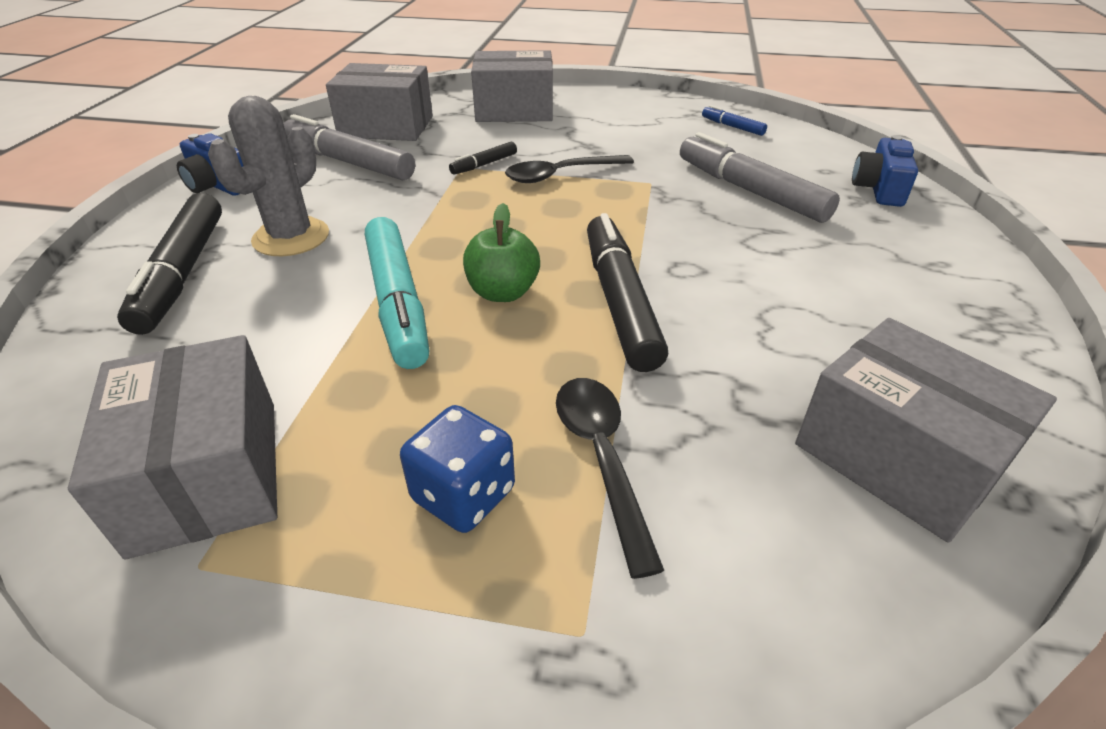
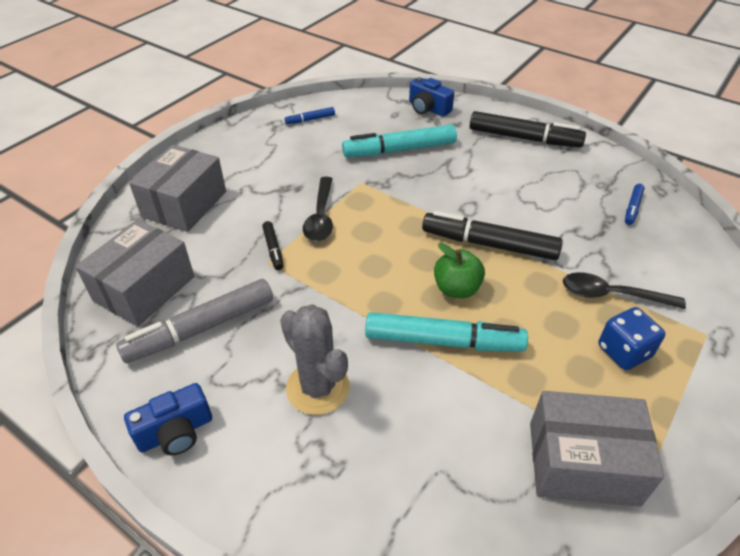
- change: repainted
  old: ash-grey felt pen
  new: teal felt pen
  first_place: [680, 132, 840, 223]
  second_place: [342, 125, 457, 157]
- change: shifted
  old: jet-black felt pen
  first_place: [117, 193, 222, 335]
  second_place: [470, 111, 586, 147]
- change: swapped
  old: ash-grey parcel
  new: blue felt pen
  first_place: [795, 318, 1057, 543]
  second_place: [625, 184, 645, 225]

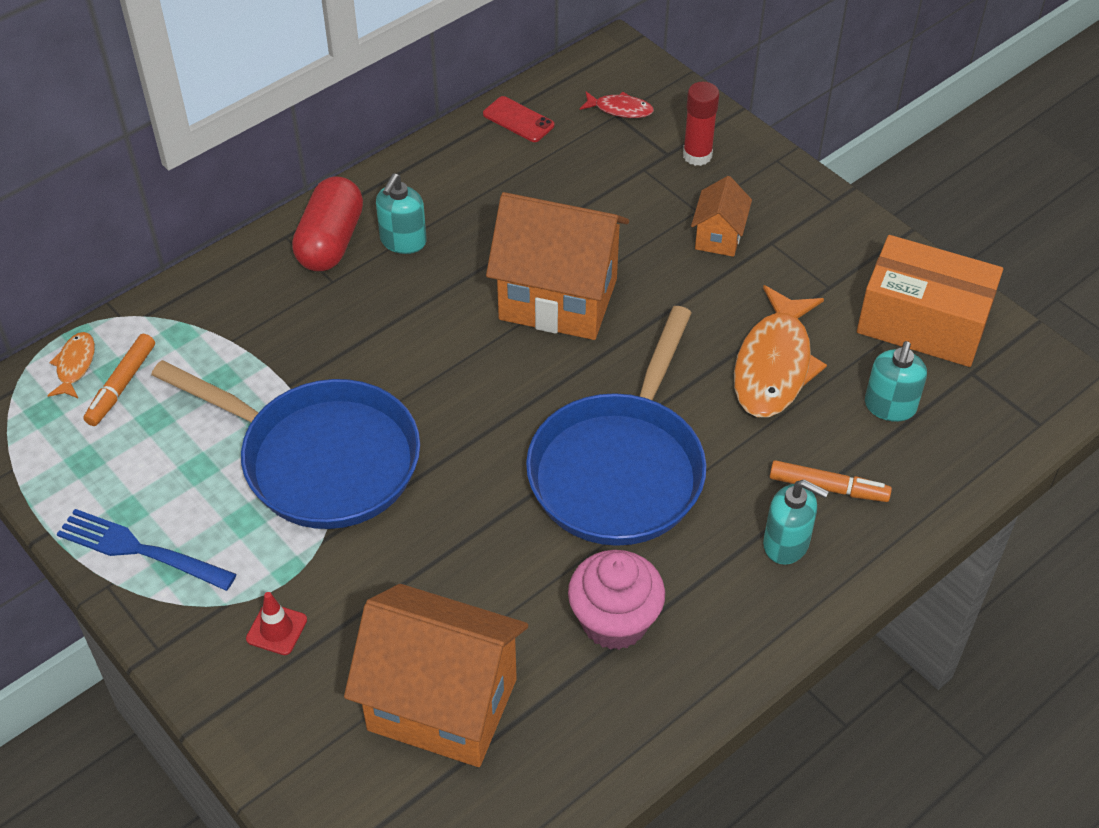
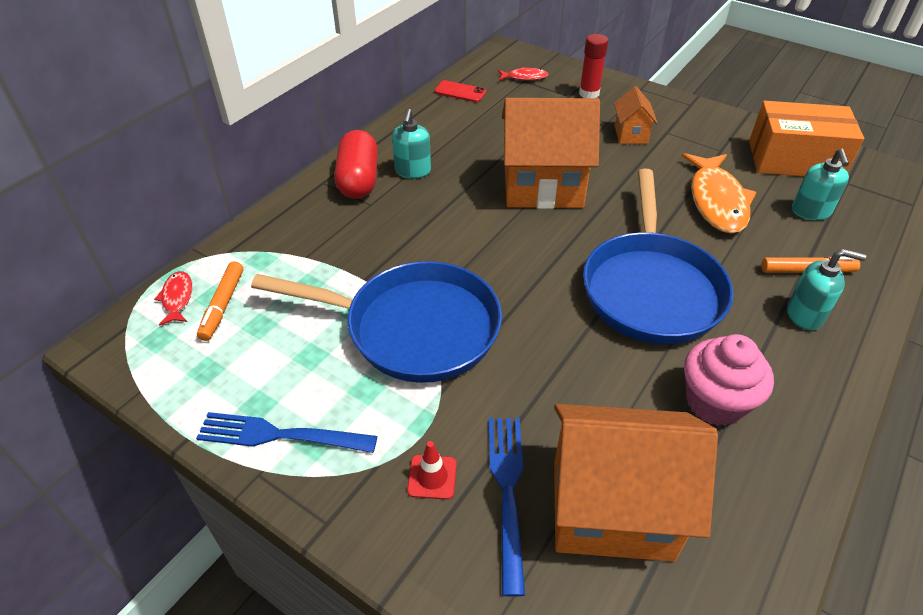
- change: repainted
  old: bright orange toy fish
  new: scarlet toy fish
  first_place: [47, 332, 95, 398]
  second_place: [154, 271, 192, 326]
- change: new
  new: blue dinner fork
  second_place: [488, 418, 525, 597]

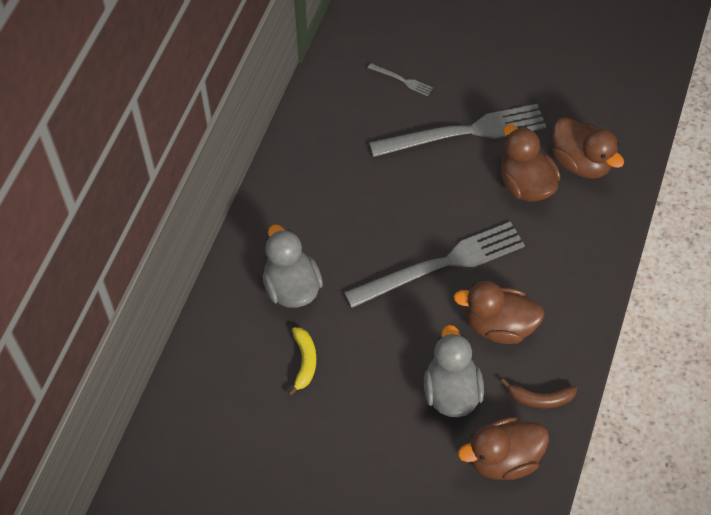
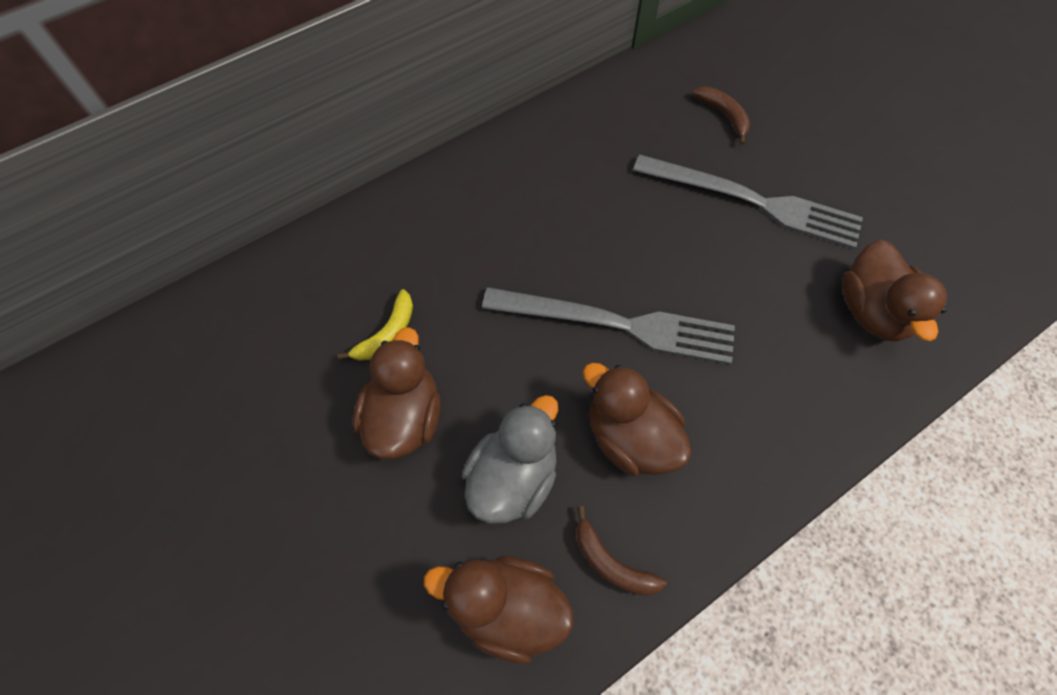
- change: shifted
  old: dark brown duck
  first_place: [501, 125, 561, 202]
  second_place: [353, 327, 440, 459]
- change: swapped
  old: ash-grey dinner fork
  new: dark brown banana fruit
  first_place: [368, 63, 433, 96]
  second_place: [693, 87, 750, 145]
- change: gone
  old: ash-grey duck
  first_place: [263, 225, 323, 308]

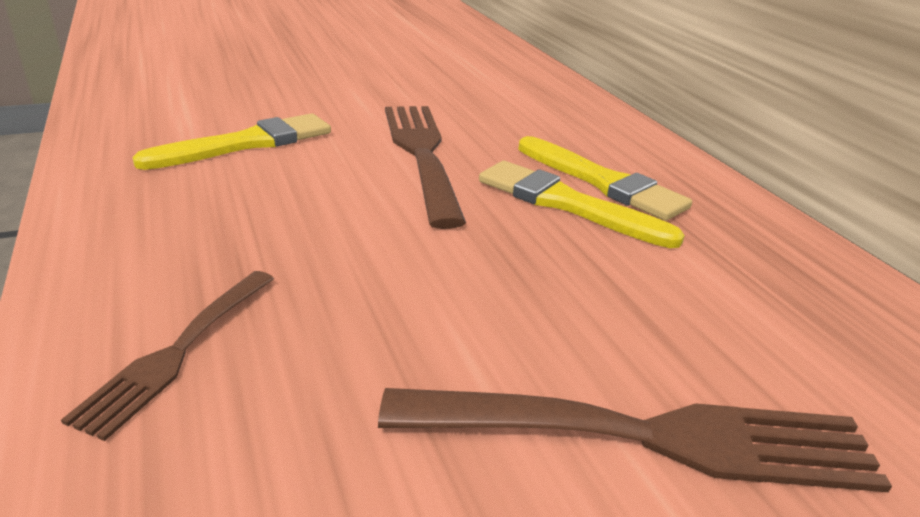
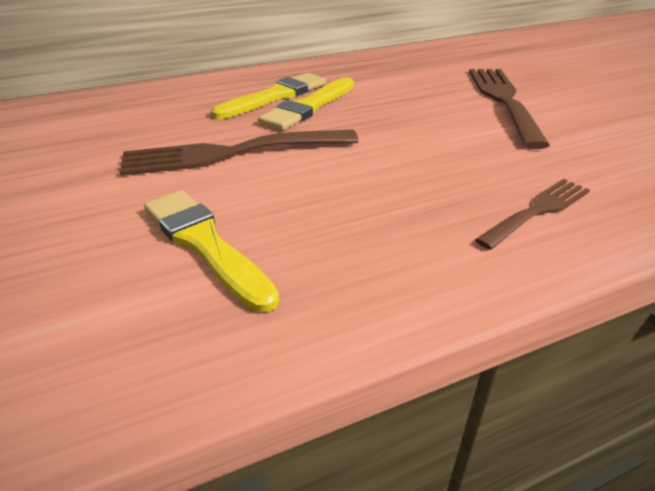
- change: rotated
  old: dark brown dinner fork
  first_place: [61, 271, 274, 441]
  second_place: [475, 179, 590, 250]
  degrees: -60

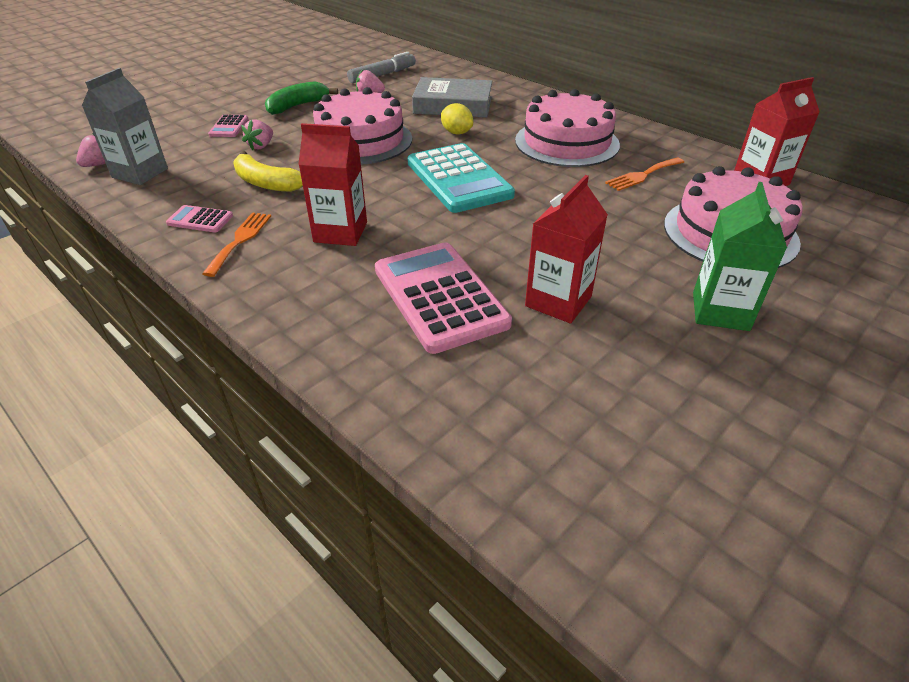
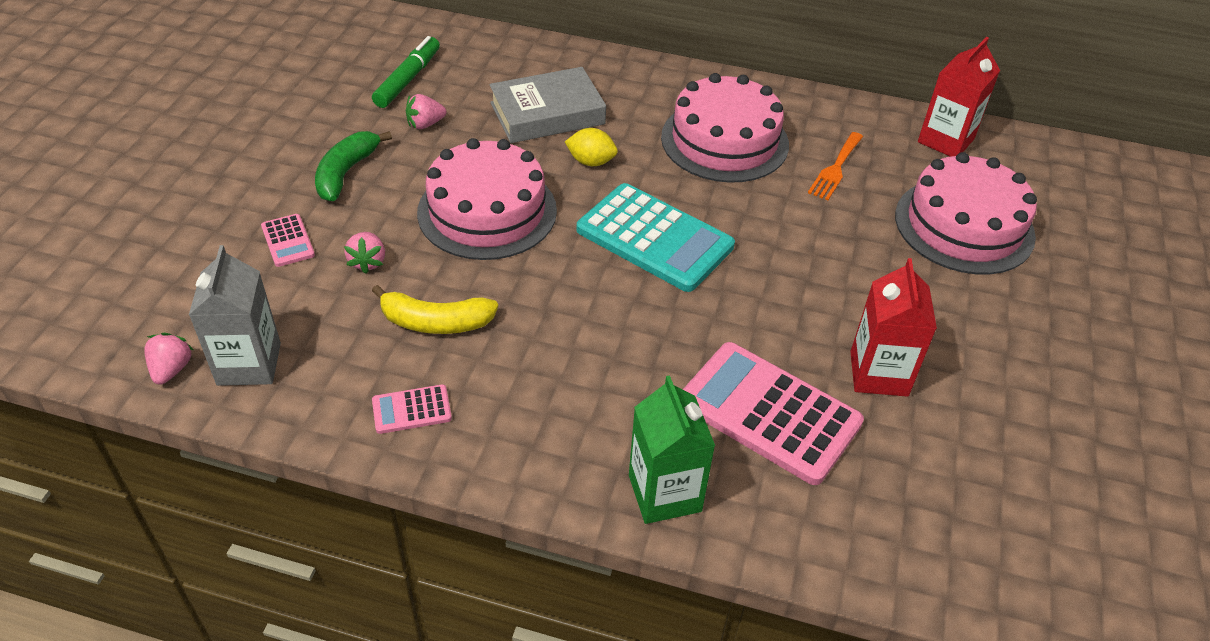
- change: repainted
  old: ash-grey felt pen
  new: emerald felt pen
  first_place: [347, 52, 416, 83]
  second_place: [372, 36, 440, 108]
- change: shifted
  old: emerald carton
  first_place: [693, 182, 787, 331]
  second_place: [629, 375, 715, 524]
- change: gone
  old: bright orange dinner fork
  first_place: [202, 212, 271, 277]
- change: gone
  old: scarlet carton
  first_place: [298, 123, 367, 246]

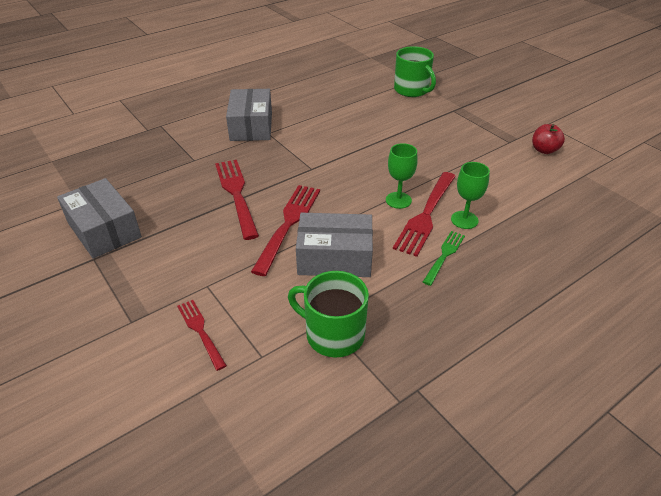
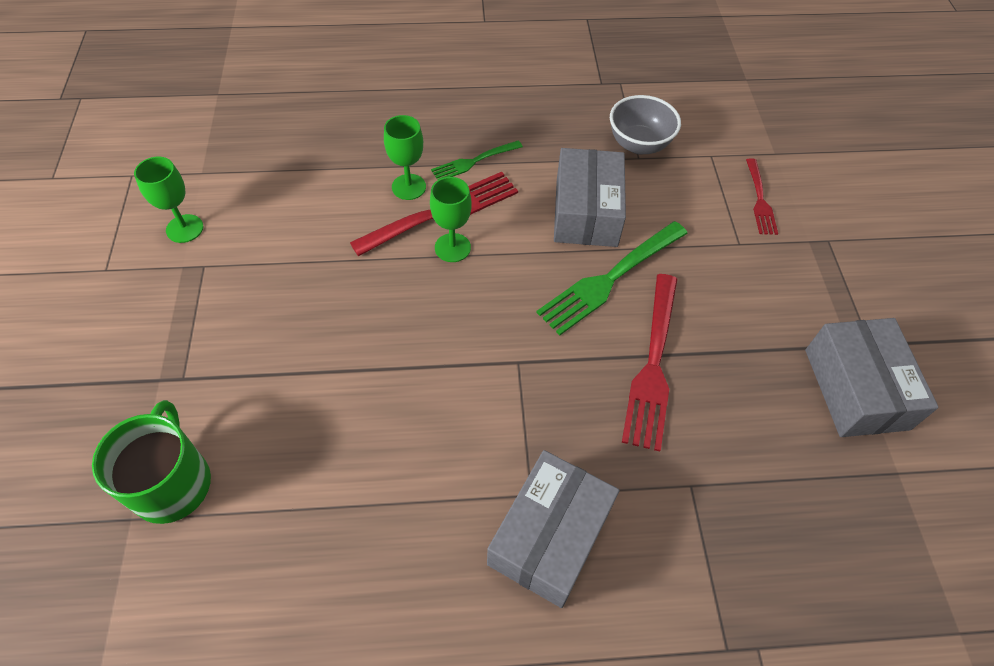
- change: swapped
  old: scarlet apple
  new: emerald wine glass
  first_place: [532, 124, 565, 154]
  second_place: [134, 157, 203, 243]
- change: repainted
  old: scarlet dinner fork
  new: emerald dinner fork
  first_place: [251, 185, 320, 276]
  second_place: [536, 221, 688, 335]
- change: rotated
  old: ash-grey parcel
  first_place: [296, 213, 373, 277]
  second_place: [554, 148, 626, 247]
  degrees: 60
- change: swapped
  old: emerald mug
  new: ash-grey serving bowl
  first_place: [288, 271, 369, 358]
  second_place: [610, 95, 681, 154]

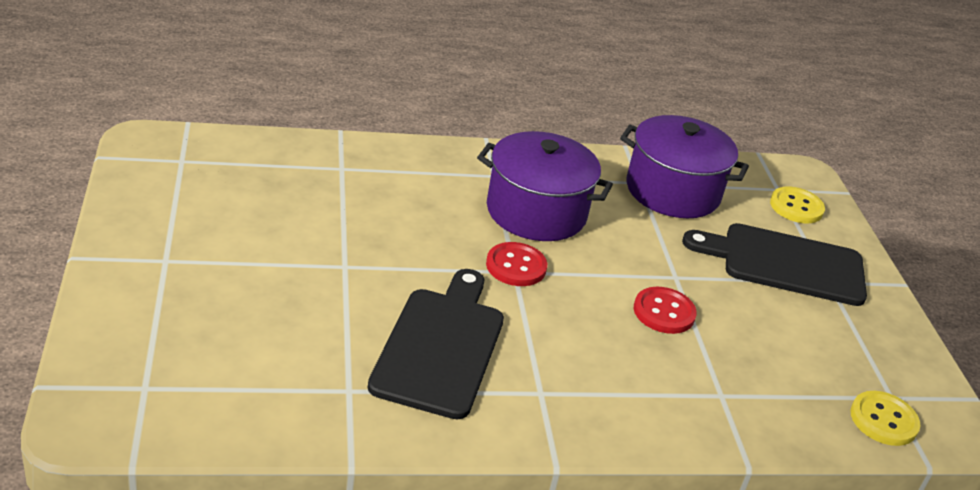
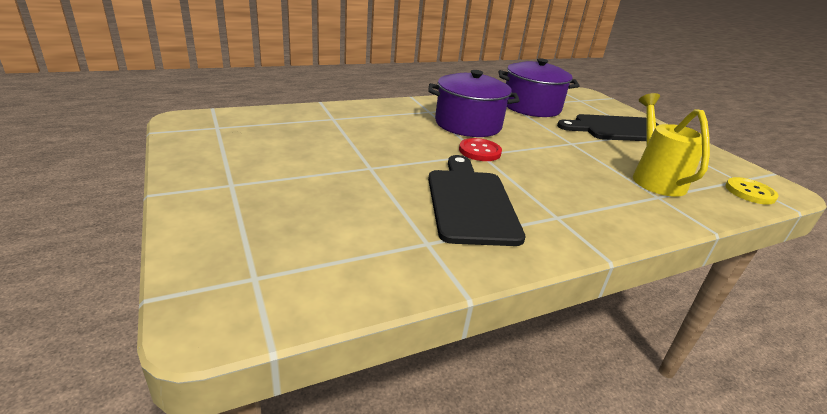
- change: new
  new: bright yellow watering pot
  second_place: [633, 93, 710, 197]
- change: gone
  old: scarlet sewing button
  first_place: [634, 287, 697, 334]
- change: gone
  old: bright yellow sewing button
  first_place: [770, 186, 825, 223]

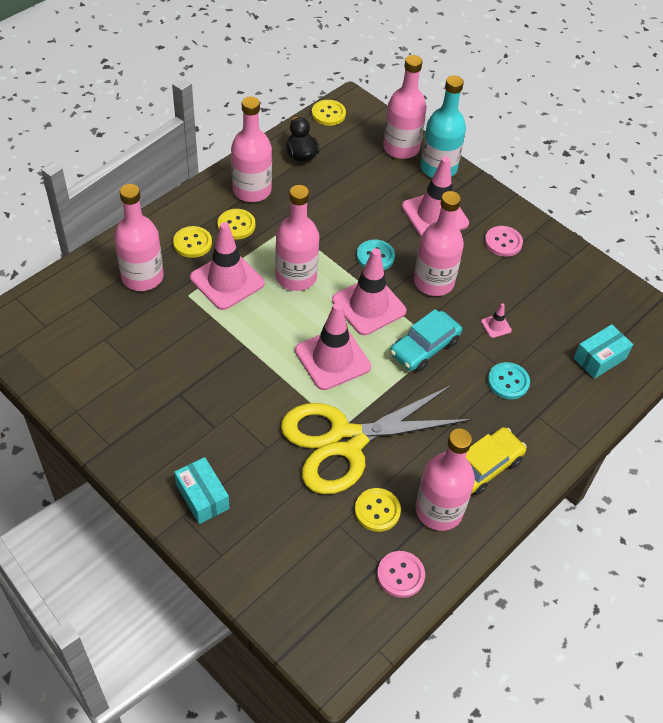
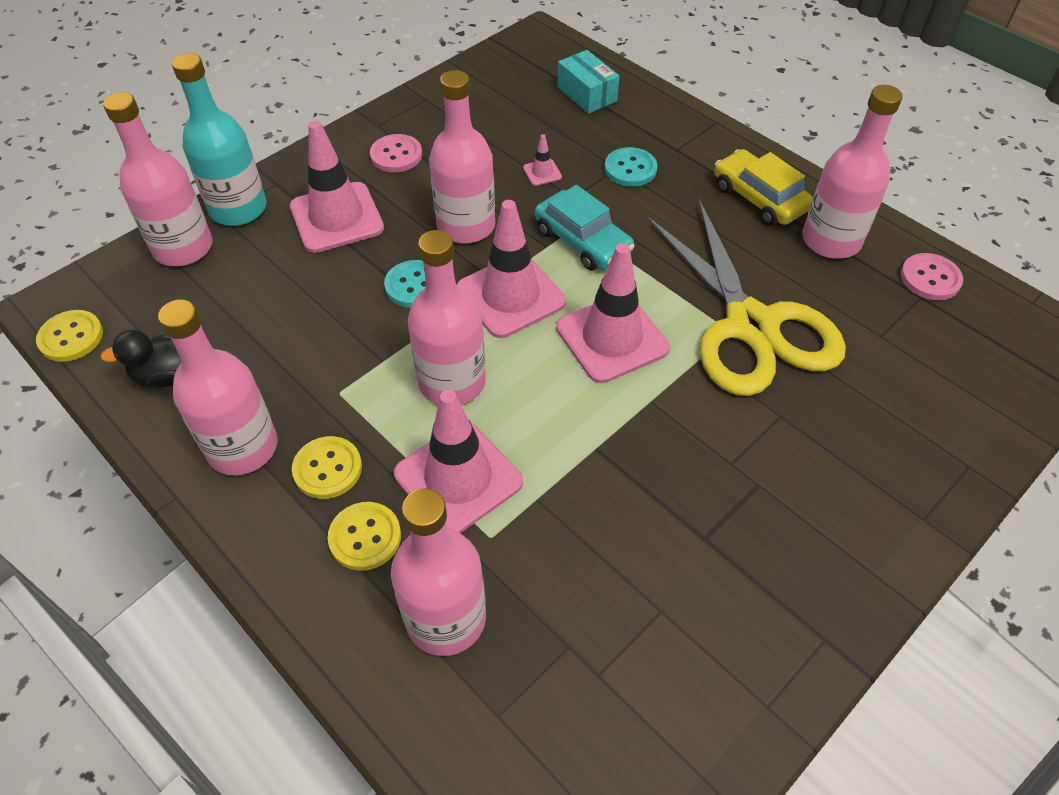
- change: gone
  old: teal parcel
  first_place: [174, 457, 230, 524]
- change: gone
  old: bright yellow sewing button
  first_place: [355, 488, 401, 532]

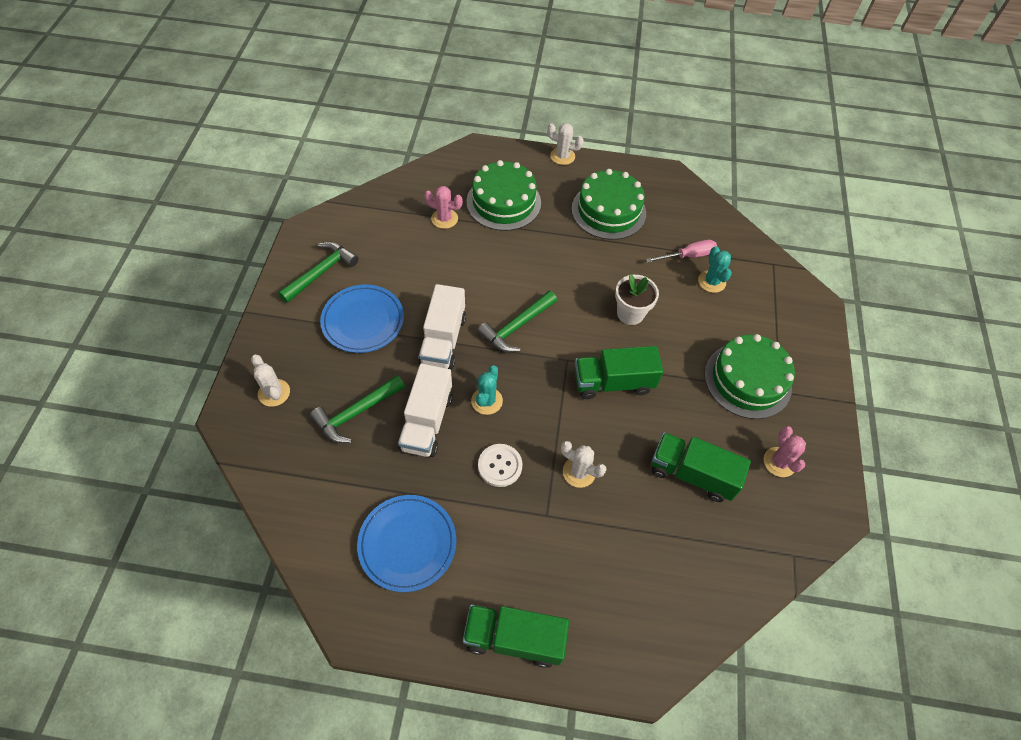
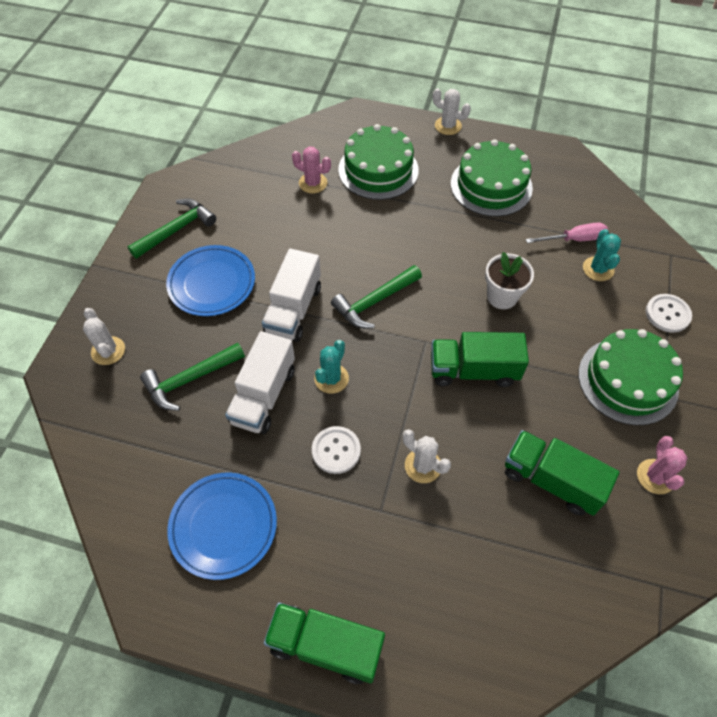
- change: new
  new: white sewing button
  second_place: [646, 294, 692, 333]

